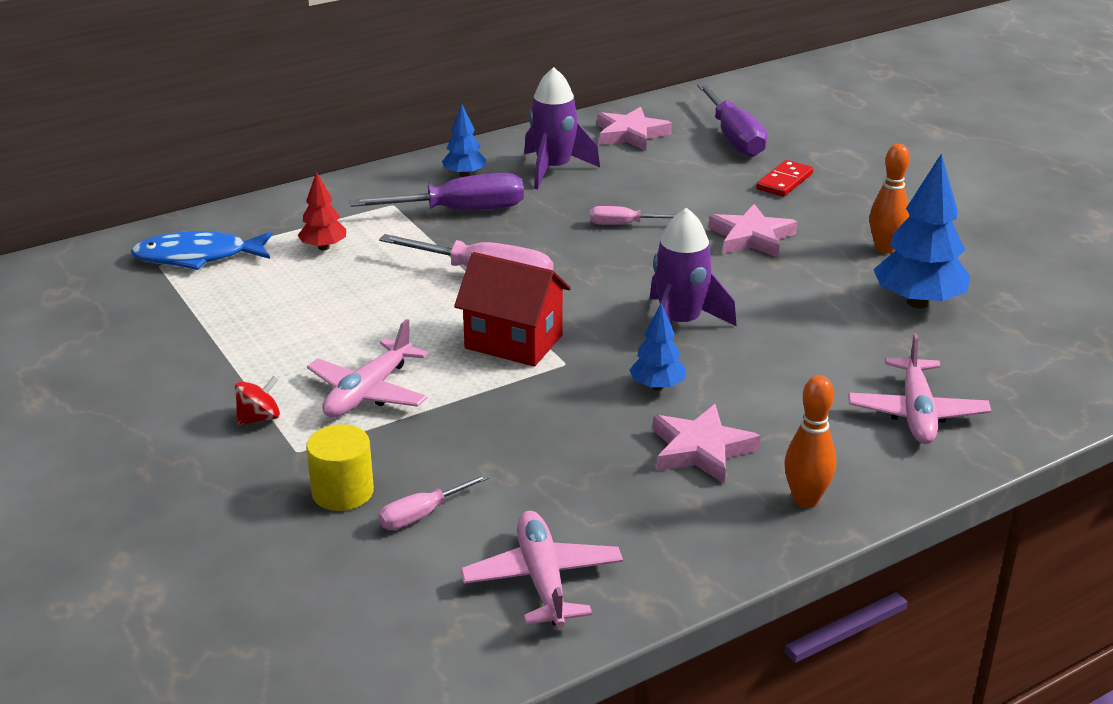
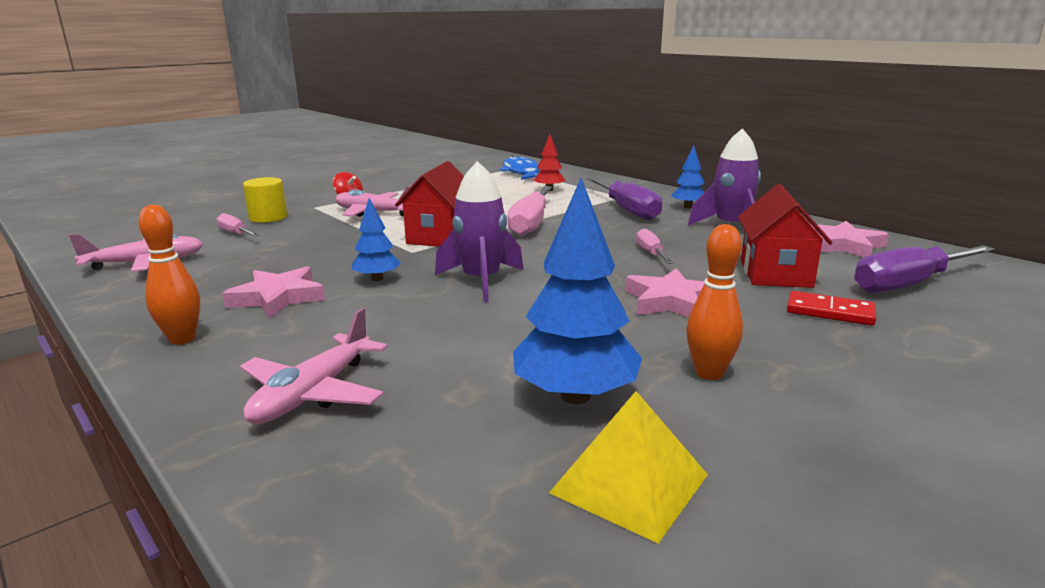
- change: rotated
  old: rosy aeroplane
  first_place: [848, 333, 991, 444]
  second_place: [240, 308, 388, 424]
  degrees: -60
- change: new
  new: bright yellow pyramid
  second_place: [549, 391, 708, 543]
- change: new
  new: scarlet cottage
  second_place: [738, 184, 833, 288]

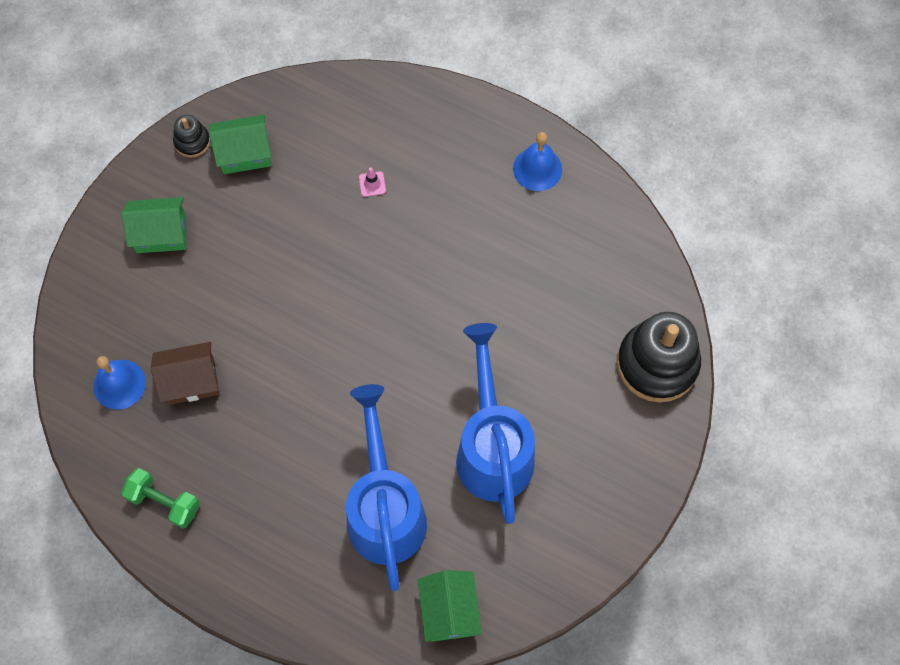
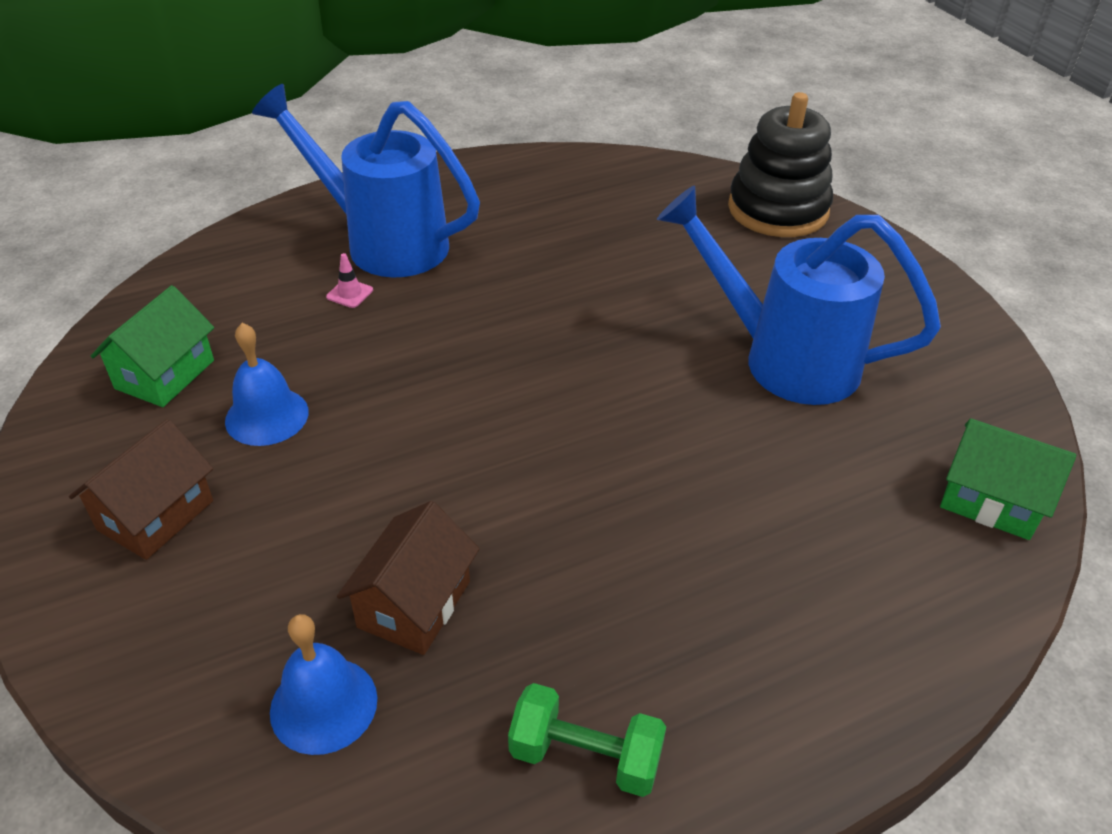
- change: repainted
  old: emerald cottage
  new: dark brown cottage
  first_place: [122, 197, 186, 253]
  second_place: [69, 419, 213, 560]
- change: shifted
  old: blue hand bell
  first_place: [513, 132, 562, 191]
  second_place: [225, 323, 309, 446]
- change: shifted
  old: blue watering pot
  first_place: [346, 384, 427, 591]
  second_place: [252, 84, 480, 277]
- change: rotated
  old: emerald dumbbell
  first_place: [121, 468, 200, 529]
  second_place: [508, 683, 666, 797]
  degrees: 45
- change: gone
  old: jet-black stacking toy
  first_place: [173, 115, 210, 158]

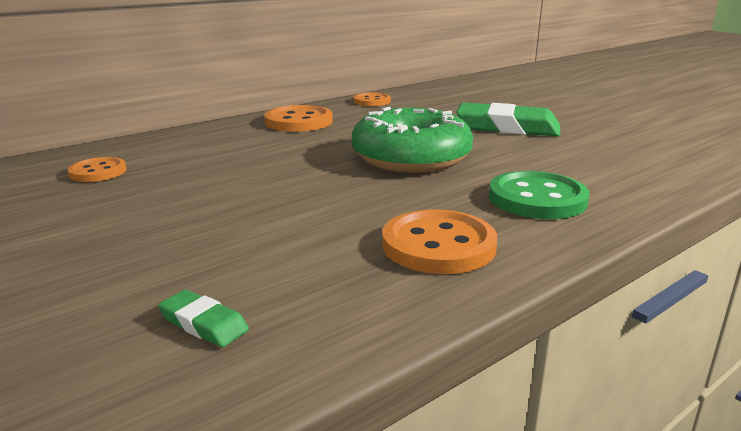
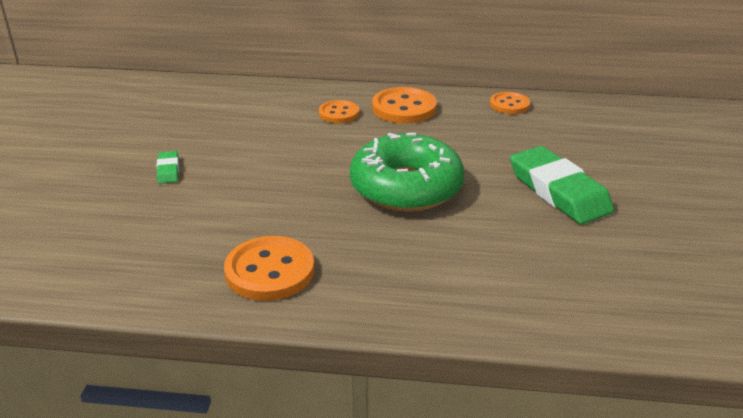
- change: shifted
  old: emerald eraser
  first_place: [158, 290, 249, 347]
  second_place: [157, 151, 179, 184]
- change: shifted
  old: bright orange sewing button
  first_place: [67, 157, 126, 182]
  second_place: [319, 100, 359, 123]
- change: gone
  old: emerald sewing button
  first_place: [489, 171, 590, 219]

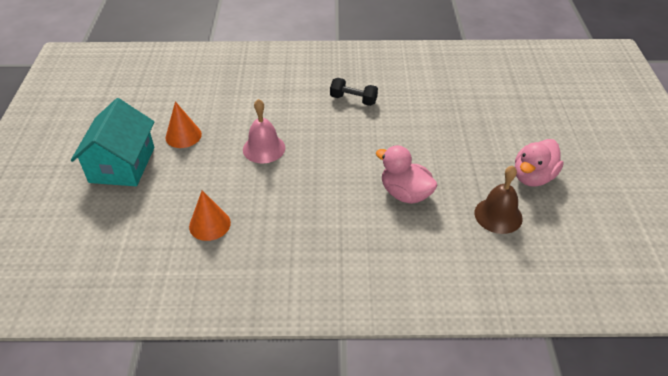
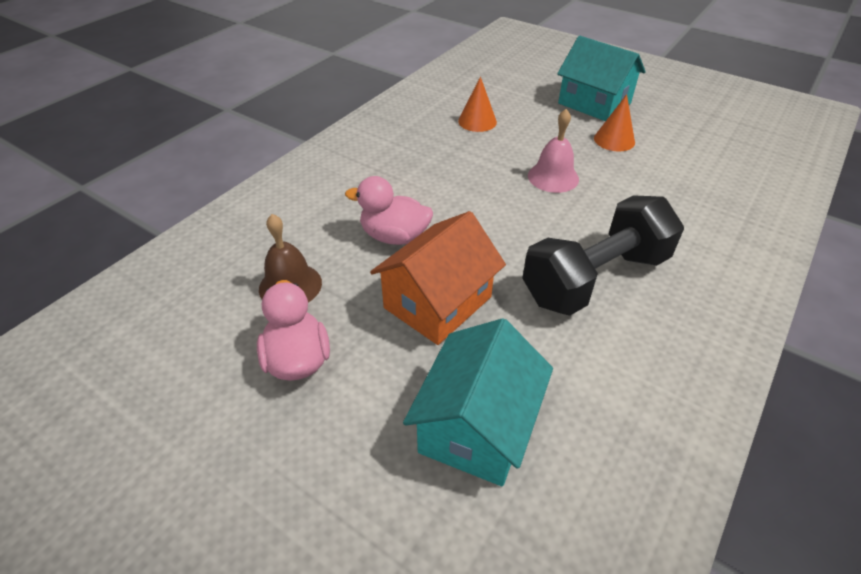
- change: rotated
  old: rosy duck
  first_place: [376, 145, 438, 204]
  second_place: [345, 176, 433, 245]
  degrees: -150
- change: new
  new: bright orange cottage
  second_place: [370, 211, 506, 345]
- change: new
  new: teal cottage
  second_place: [403, 318, 553, 486]
- change: scaled
  old: jet-black dumbbell
  first_place: [330, 78, 378, 106]
  second_place: [522, 195, 684, 316]
  factor: 2.17

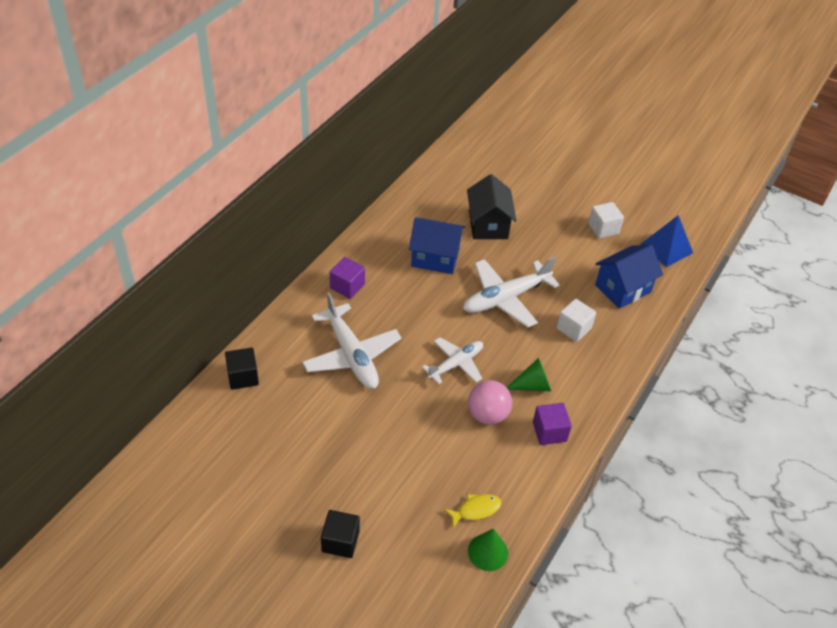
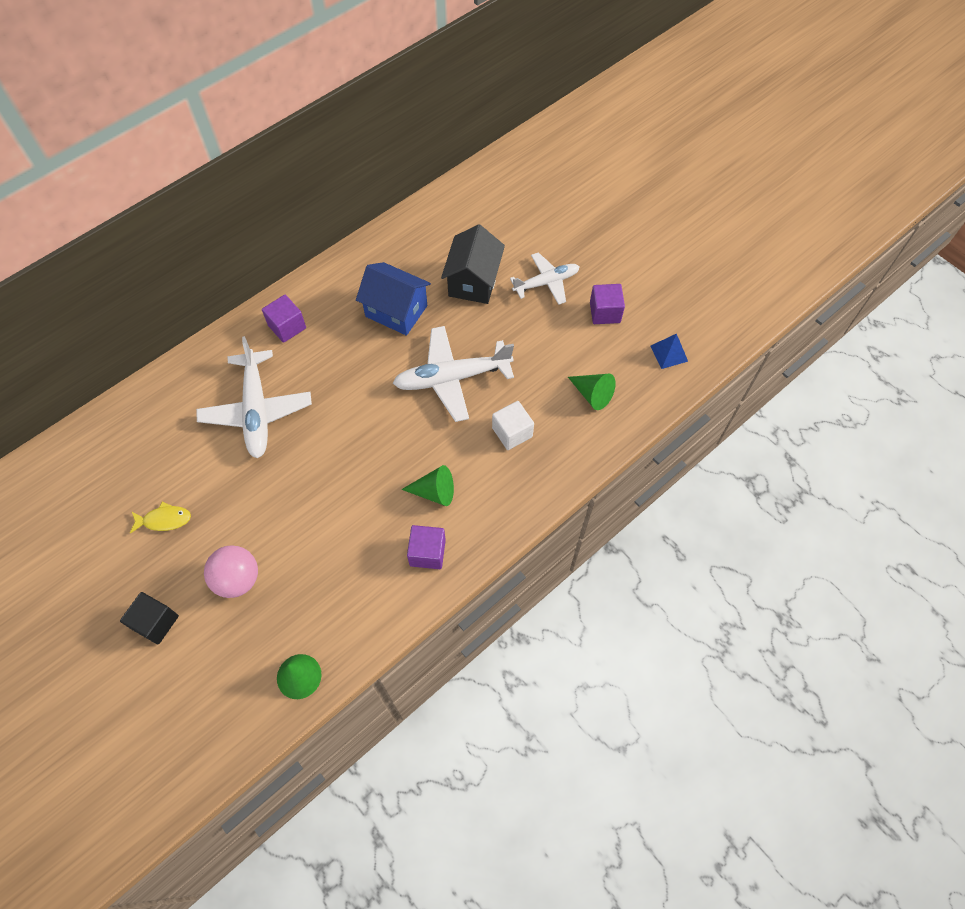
- change: shifted
  old: bright yellow toy fish
  first_place: [444, 494, 502, 528]
  second_place: [130, 502, 191, 533]
- change: shifted
  old: rosy play ball
  first_place: [468, 380, 512, 425]
  second_place: [204, 546, 258, 598]
- change: shifted
  old: white aeroplane
  first_place: [422, 337, 483, 384]
  second_place: [510, 252, 579, 305]
- change: swapped
  old: blue cottage
  new: emerald cone
  first_place: [595, 245, 663, 309]
  second_place: [568, 374, 616, 410]
- change: repainted
  old: white block
  new: purple block
  first_place: [588, 202, 624, 239]
  second_place: [590, 284, 625, 324]
- change: scaled
  old: blue pyramid
  first_place: [640, 215, 693, 267]
  second_place: [651, 334, 688, 369]
  factor: 0.64
- change: gone
  old: jet-black block
  first_place: [225, 348, 259, 390]

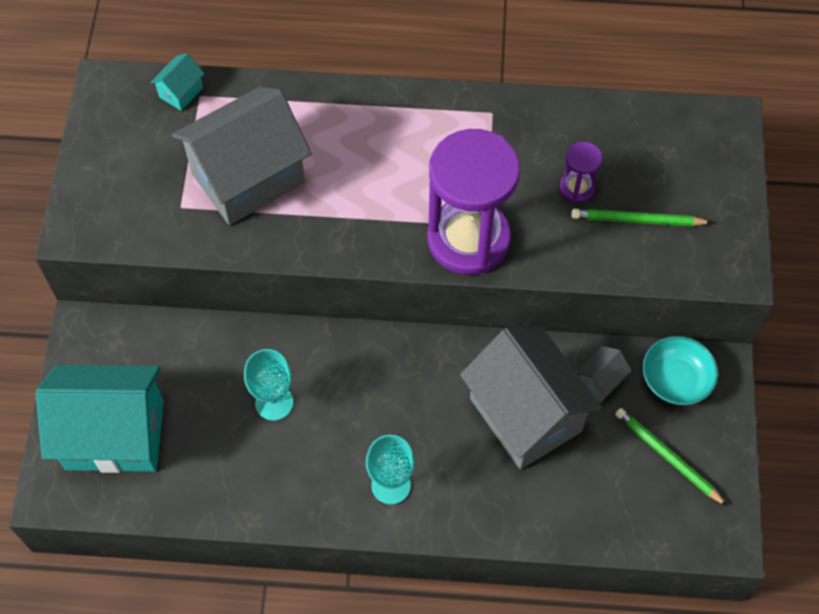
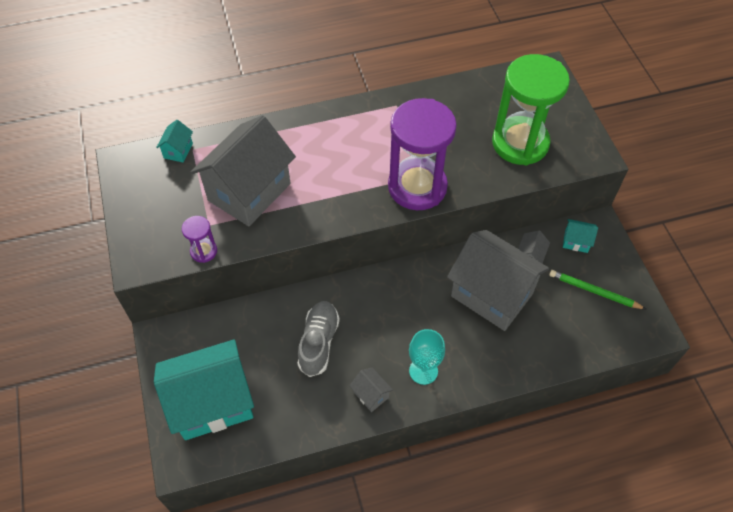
- change: shifted
  old: purple hourglass
  first_place: [560, 141, 602, 203]
  second_place: [182, 216, 217, 263]
- change: swapped
  old: teal wine glass
  new: ash-grey shoe
  first_place: [244, 349, 293, 421]
  second_place: [297, 301, 340, 377]
- change: new
  new: ash-grey cottage
  second_place: [349, 368, 393, 412]
- change: swapped
  old: emerald wooden pencil
  new: emerald hourglass
  first_place: [571, 209, 713, 226]
  second_place: [492, 54, 570, 165]
- change: swapped
  old: teal serving bowl
  new: teal cottage
  first_place: [643, 336, 718, 405]
  second_place: [563, 219, 598, 253]

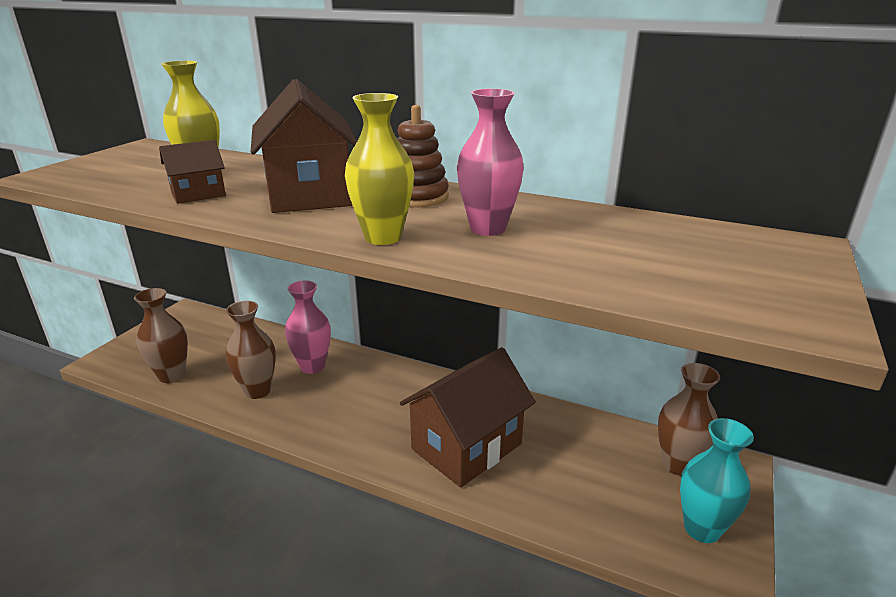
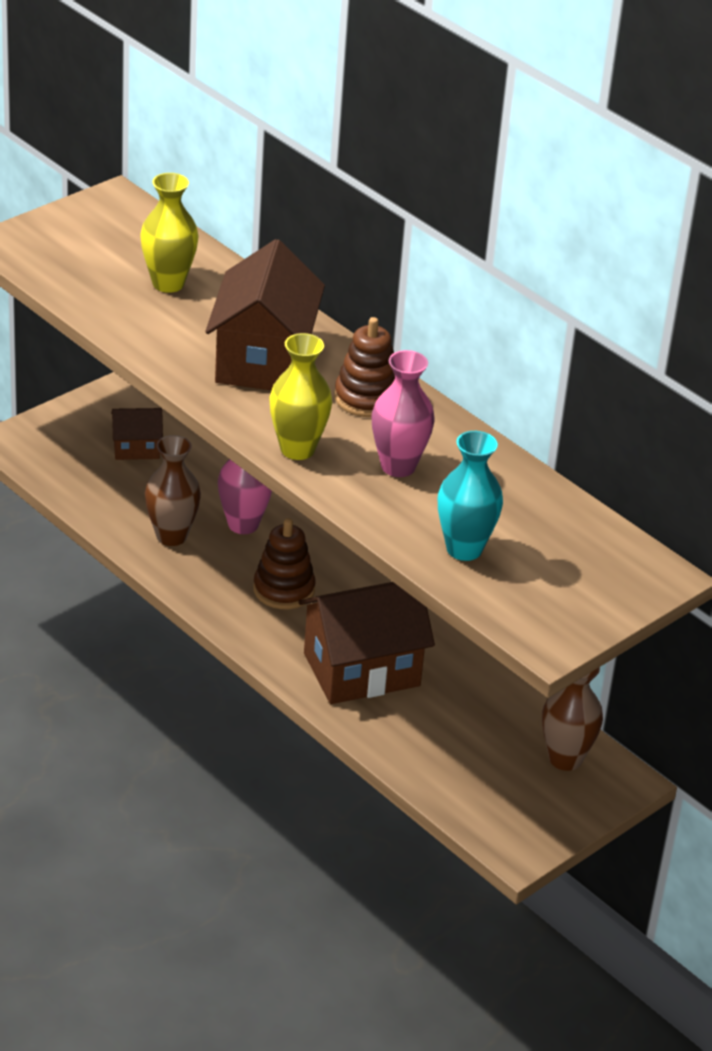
- change: shifted
  old: dark brown cottage
  first_place: [159, 140, 226, 204]
  second_place: [111, 408, 163, 460]
- change: new
  new: dark brown stacking toy
  second_place: [253, 518, 316, 609]
- change: shifted
  old: teal tall vase
  first_place: [680, 418, 754, 543]
  second_place: [438, 431, 503, 561]
- change: gone
  old: dark brown tall vase
  first_place: [134, 288, 188, 383]

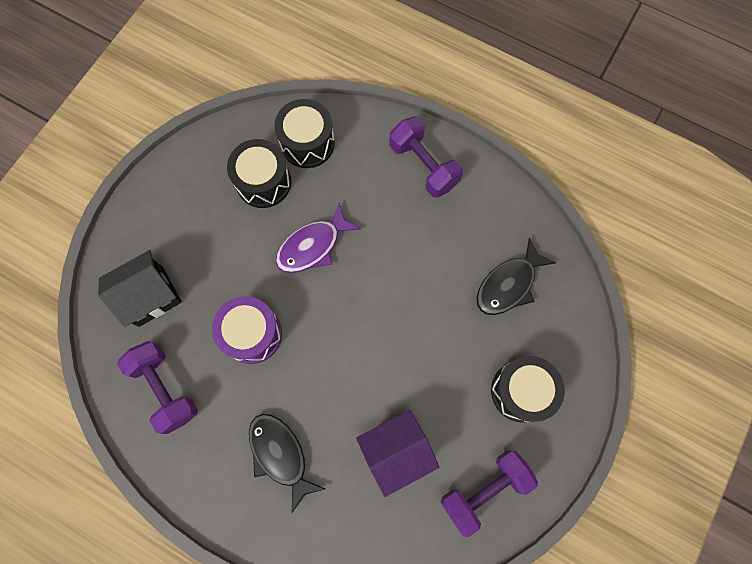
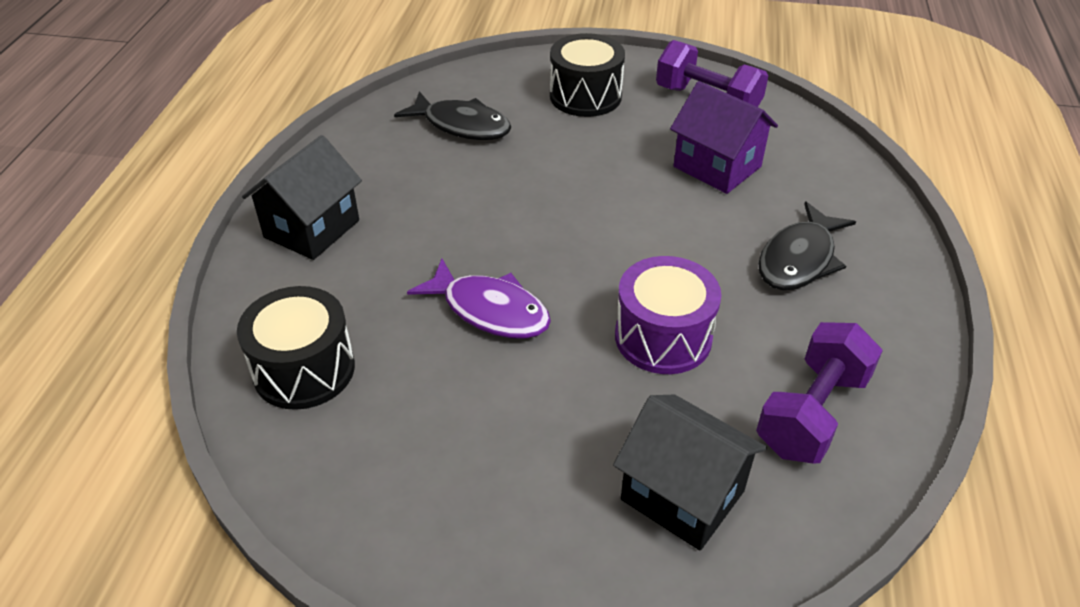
- change: swapped
  old: purple dumbbell
  new: jet-black cottage
  first_place: [389, 116, 463, 198]
  second_place: [242, 135, 362, 260]
- change: gone
  old: jet-black drum
  first_place: [227, 139, 291, 208]

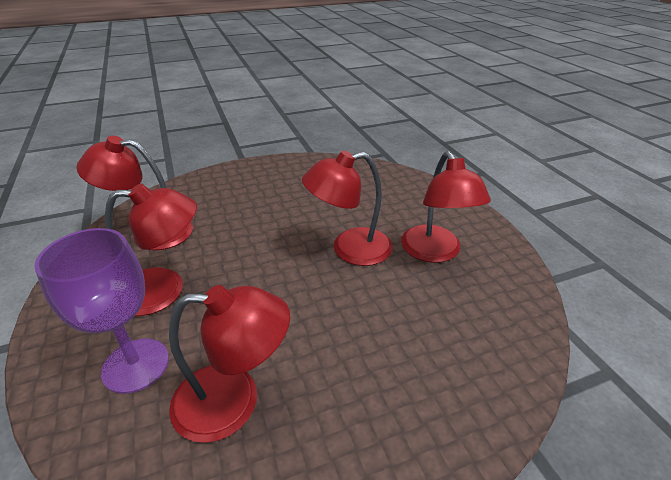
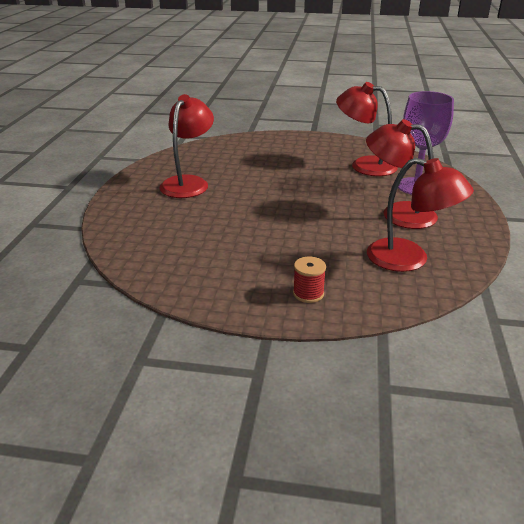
- change: new
  new: scarlet spool
  second_place: [293, 257, 326, 303]
- change: gone
  old: scarlet lamp
  first_place: [302, 151, 393, 266]

